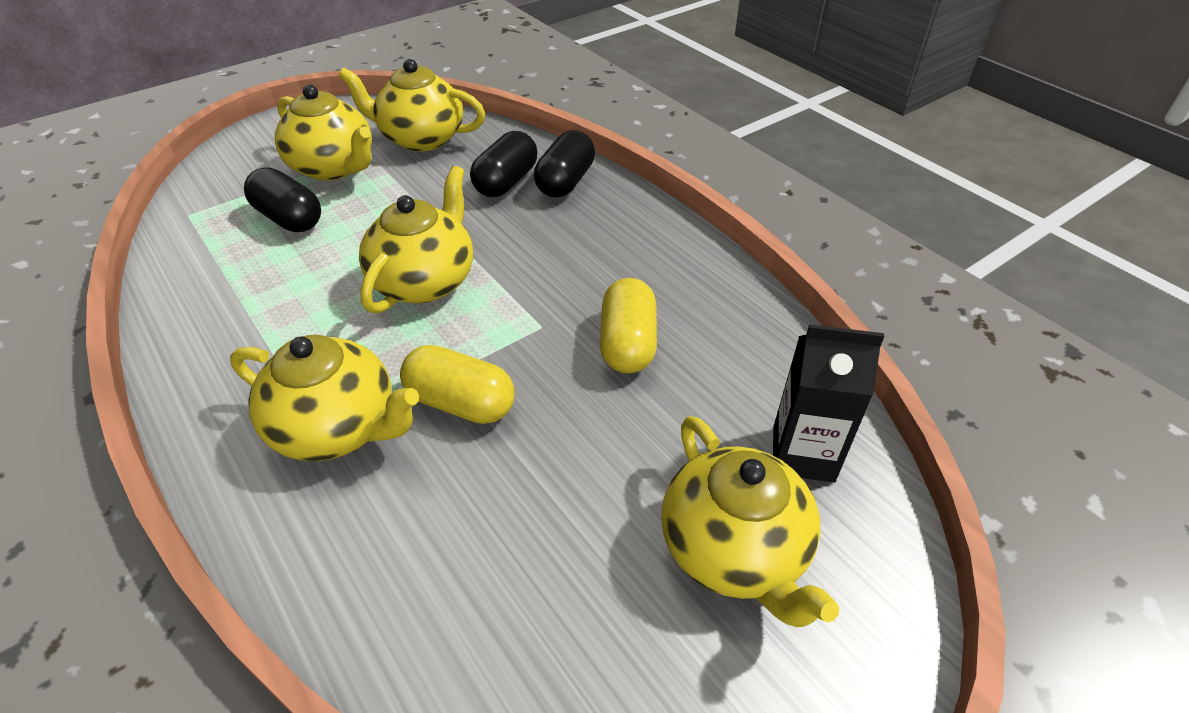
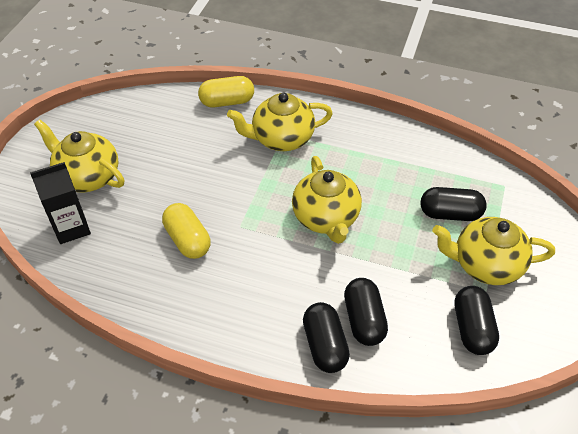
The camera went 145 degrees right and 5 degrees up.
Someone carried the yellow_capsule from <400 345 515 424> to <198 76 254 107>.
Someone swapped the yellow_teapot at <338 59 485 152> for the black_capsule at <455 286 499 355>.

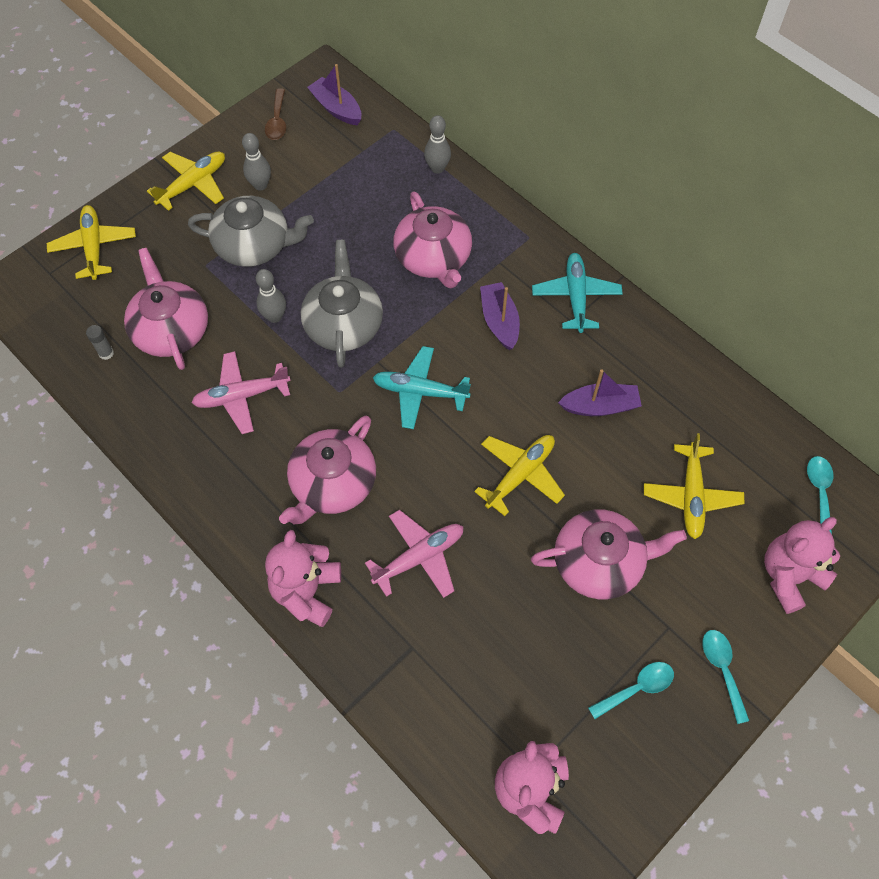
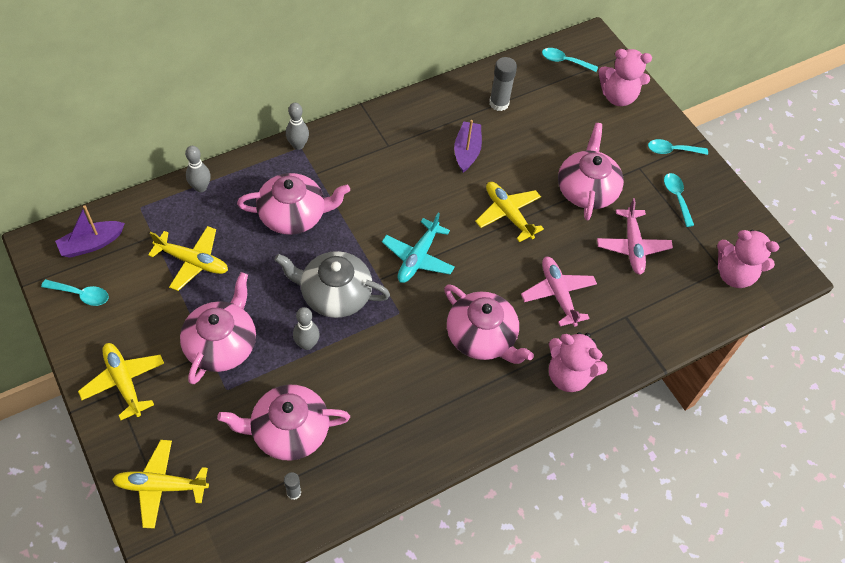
The camera went 80 degrees left and 5 degrees down.
Someone took away the purple_boat at <480 282 520 350>.
Someone took away the turquoise_plane at <532 253 623 333>.
Someone put down the grey_glue_stick at <489 57 517 111>.
Someone carried the pink_plane from <192 351 291 434> to <597 198 673 275>.
Someone carried the grey_bowling_pin from <242 133 271 191> to <286 103 309 150>.
Someone carried the yellow_plane from <644 433 745 539> to <148 226 228 291>.
Someone repainted the grey_teapot at <188 196 314 267>, which became the pink_teapot at <180 272 256 384>.
Someone repainted the brown_spoon at <265 88 286 140>, which became the turquoise_spoon at <41 279 109 306>.
Someone rotated the pink_teddy_bear at <764 517 840 614> by 60 degrees counterclockwise.

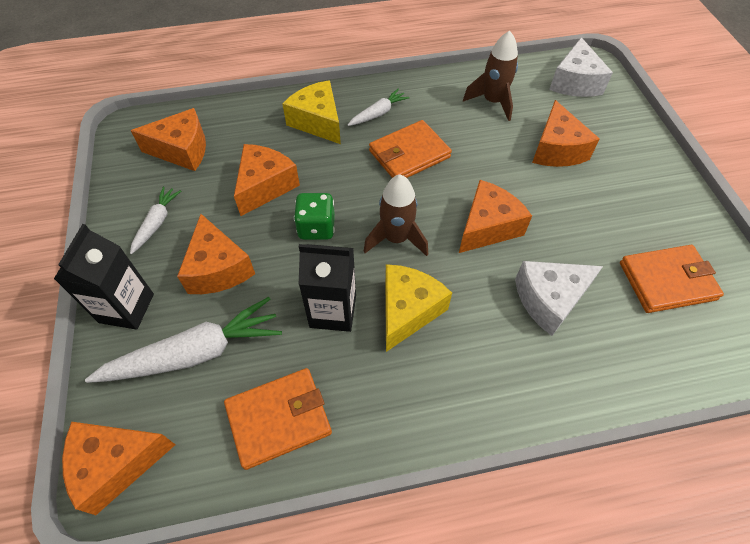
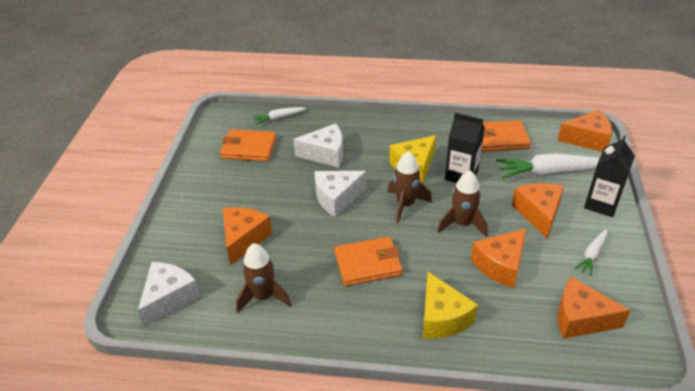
The camera went 160 degrees left and 15 degrees down.
Someone carried the white_carrot from <348 89 410 126> to <253 107 306 125>.
Someone swapped the green_dice at <294 193 335 240> for the brown_rocket at <437 170 487 237>.
Someone repainted the orange_cheese at <459 180 532 253>, which became the white_cheese at <314 171 367 217>.

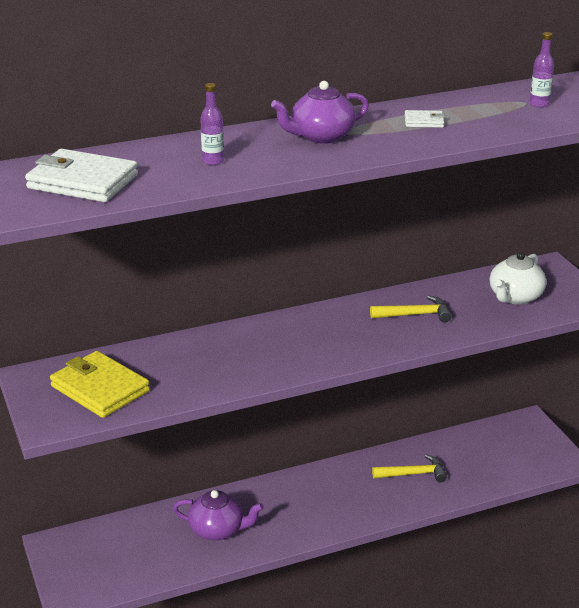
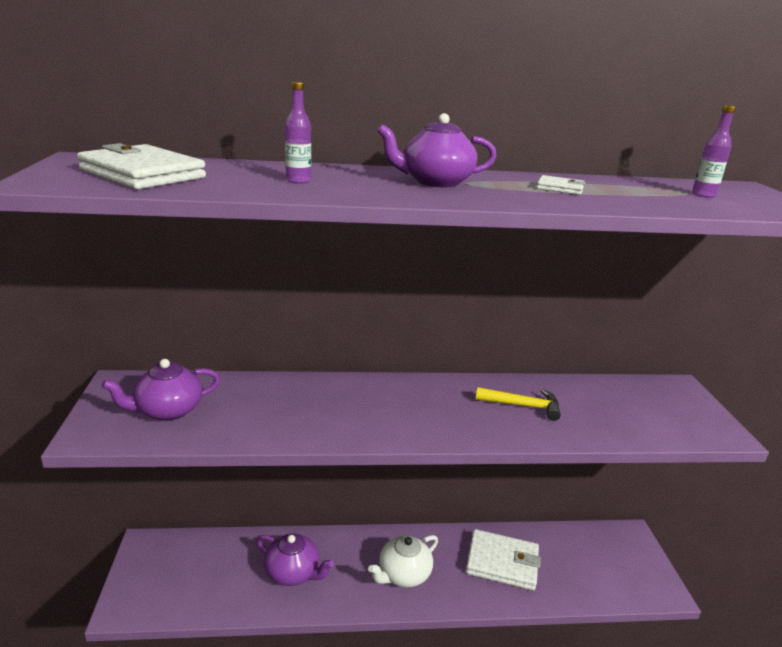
The camera went 15 degrees right and 5 degrees down.
Someone carried the white_teapot from <490 252 546 305> to <368 535 438 588>.
Someone swapped the yellow_wallet at <50 351 150 418> for the purple_teapot at <102 359 220 421>.
Someone swapped the yellow_hammer at <372 454 447 482> for the white_wallet at <466 529 541 591>.

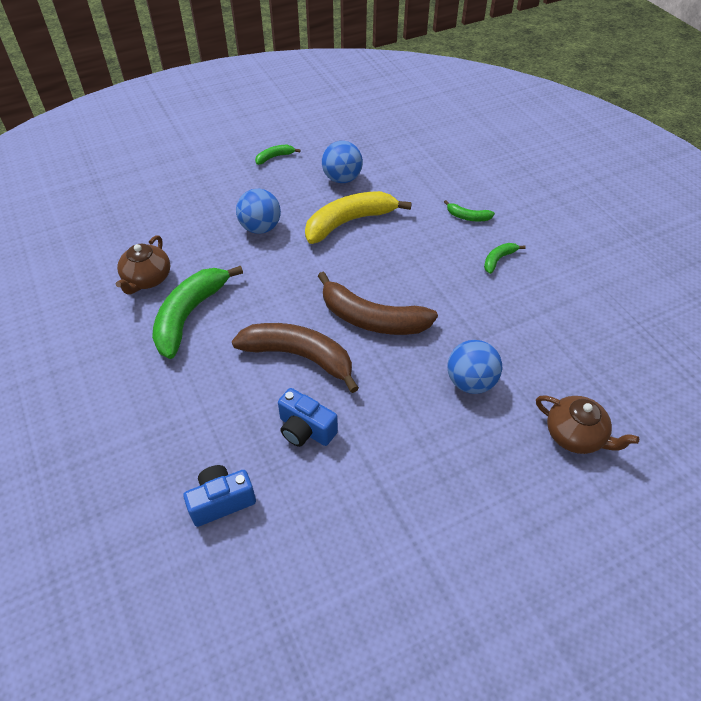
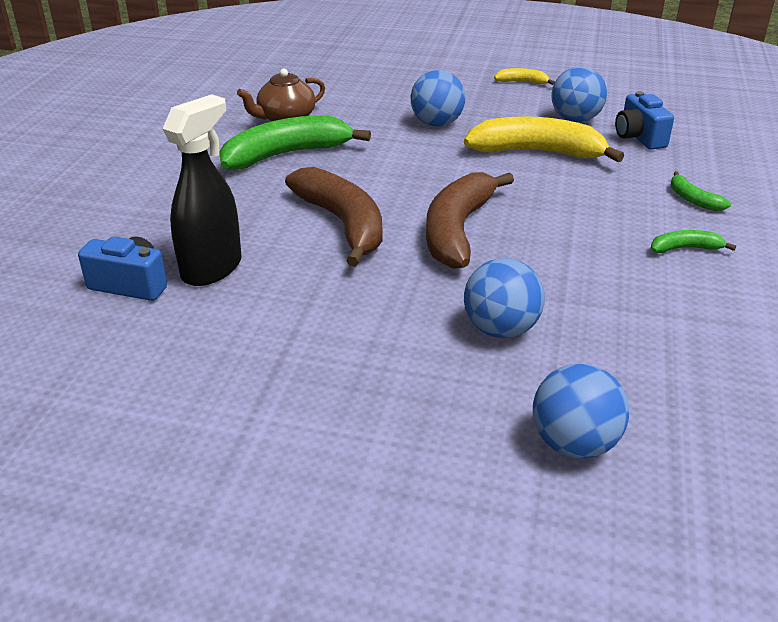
The camera went 40 degrees right and 15 degrees down.
Someone put down the black_spray_bottle at <162 94 242 286>.
Someone carried the blue_camera from <278 388 338 447> to <615 91 674 150>.
Someone swapped the brown_teapot at <536 396 639 454> for the blue_ball at <533 364 629 459>.
Someone repainted the green_banana at <255 145 301 165>, which became the yellow_banana at <494 68 555 85>.
Someone rotated the brown_banana at <318 272 438 335> by 45 degrees clockwise.

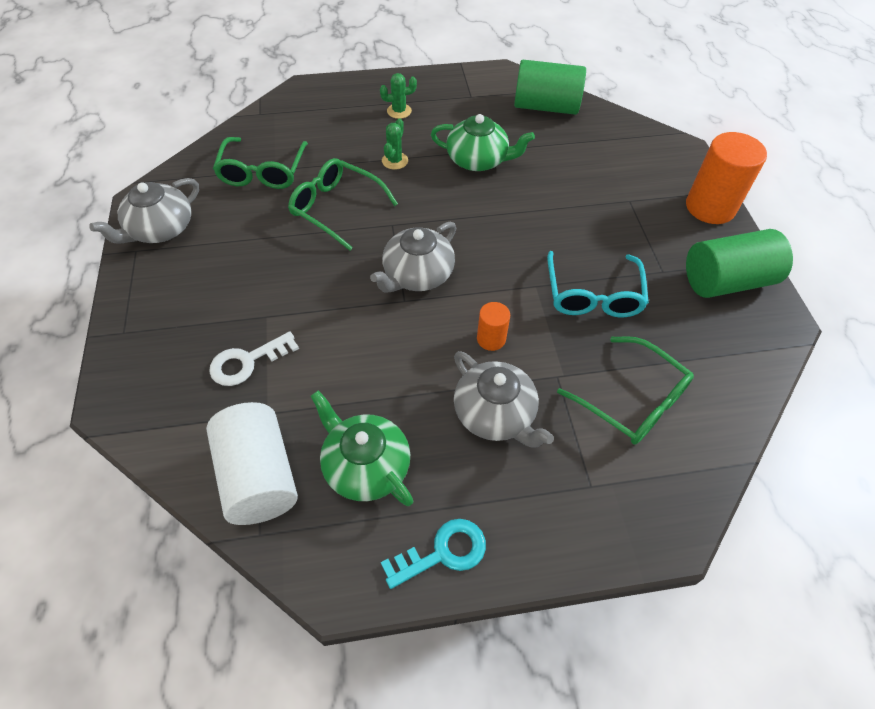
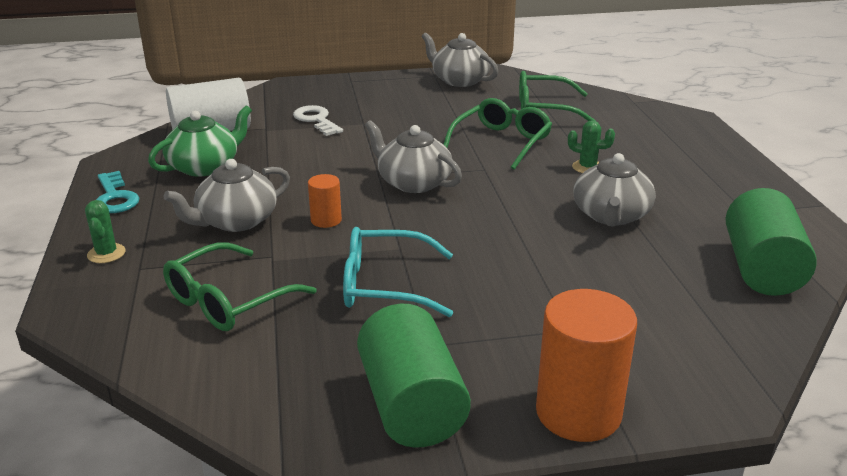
The camera went 90 degrees right and 25 degrees down.
Someone carried the green_cactus from <380 73 417 119> to <85 200 126 263>.
Someone repainted the green_teapot at <431 114 535 171>, which became the grey_teapot at <573 153 656 227>.

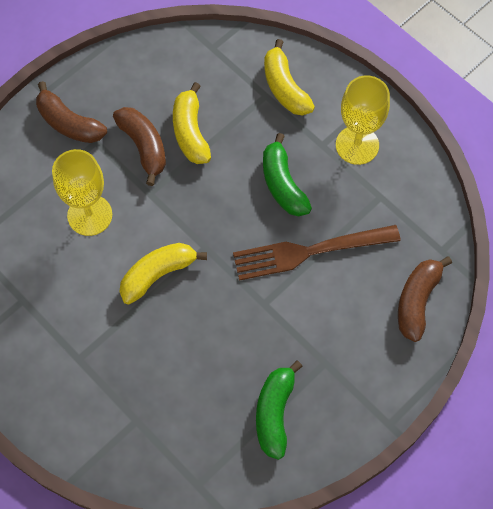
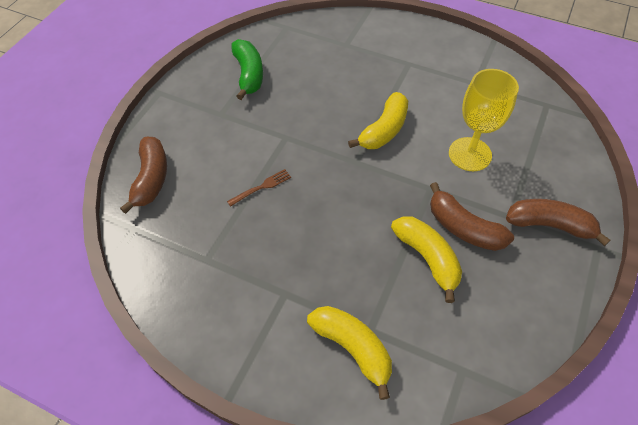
The camera went 160 degrees right and 10 degrees down.
Someone took away the green_banana at <263 133 312 216>.
Someone took away the yellow_goblet at <336 75 390 165>.
Someone scaled the brown_fork at <233 225 401 281> by 0.42.

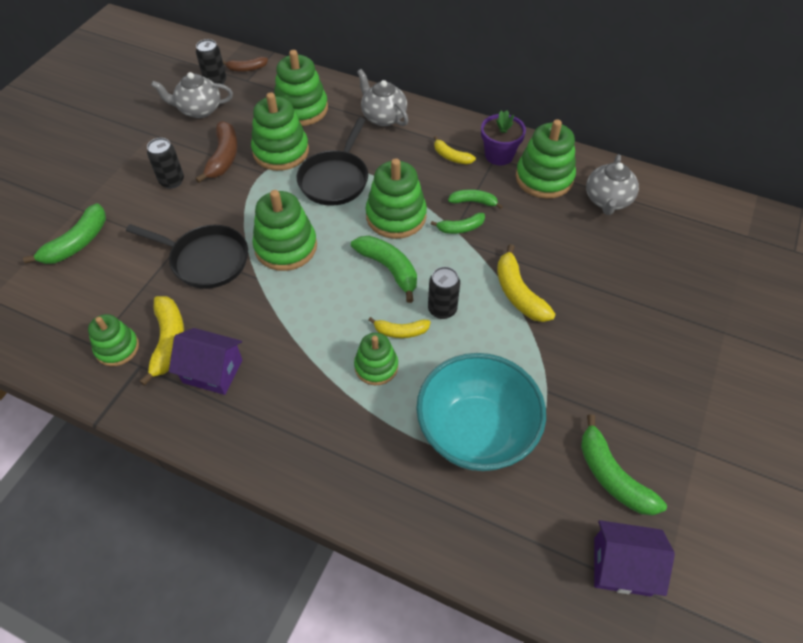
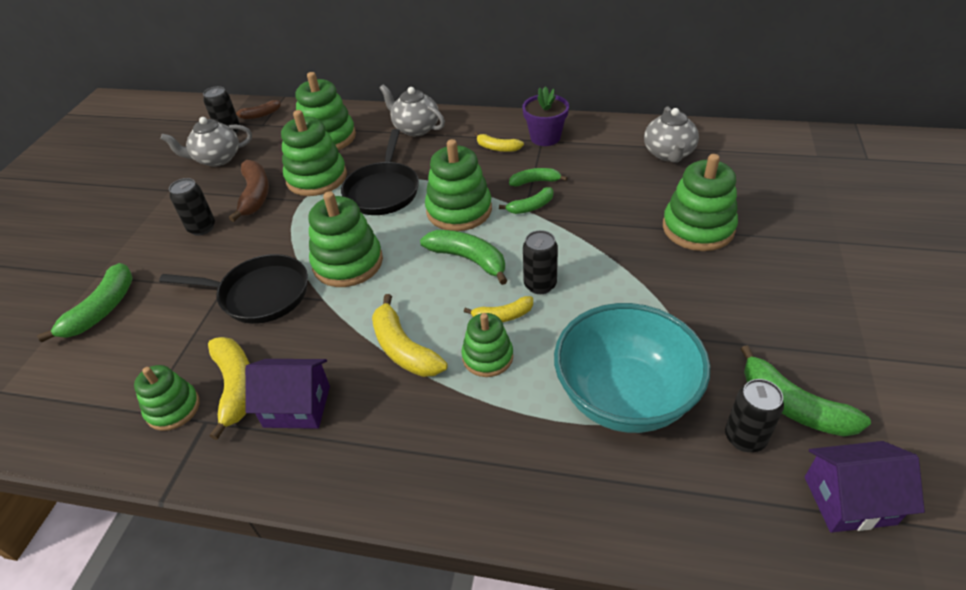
The camera went 10 degrees left and 10 degrees down.
Someone put down the black_can at <725 379 784 452>.
Someone carried the yellow_banana from <497 244 556 322> to <372 294 448 377>.
Someone carried the green_stacking_toy from <516 119 576 199> to <663 154 738 251>.

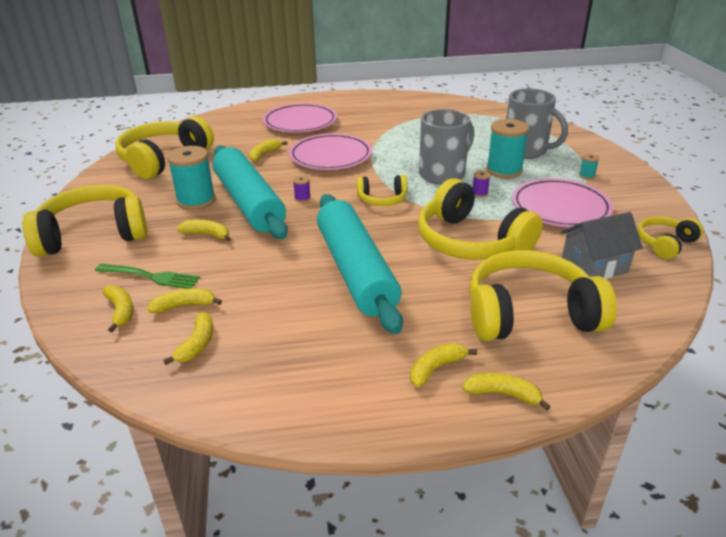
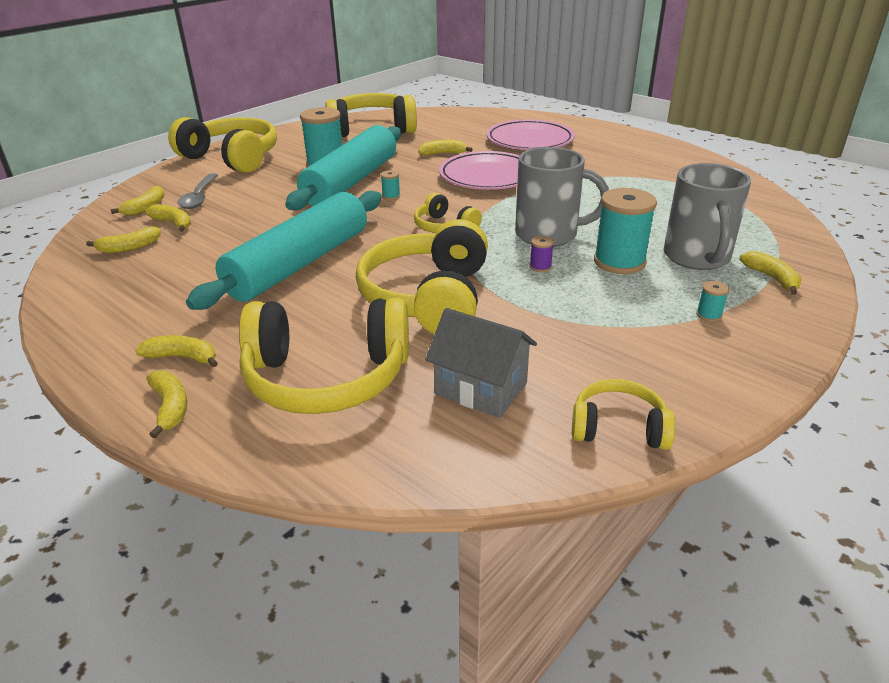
The camera went 50 degrees right and 0 degrees up.
Someone took away the pink_plate at <512 178 613 228>.
Someone carried the yellow_banana from <177 219 231 241> to <739 251 801 295>.
Someone swapped the green_fork at <95 264 200 289> for the grey_spoon at <177 173 218 209>.
Someone repainted the purple_spool at <293 175 311 202>, which became the turquoise_spool at <381 170 400 200>.
Someone rotated the yellow_headphones at <469 250 617 341> by 135 degrees clockwise.

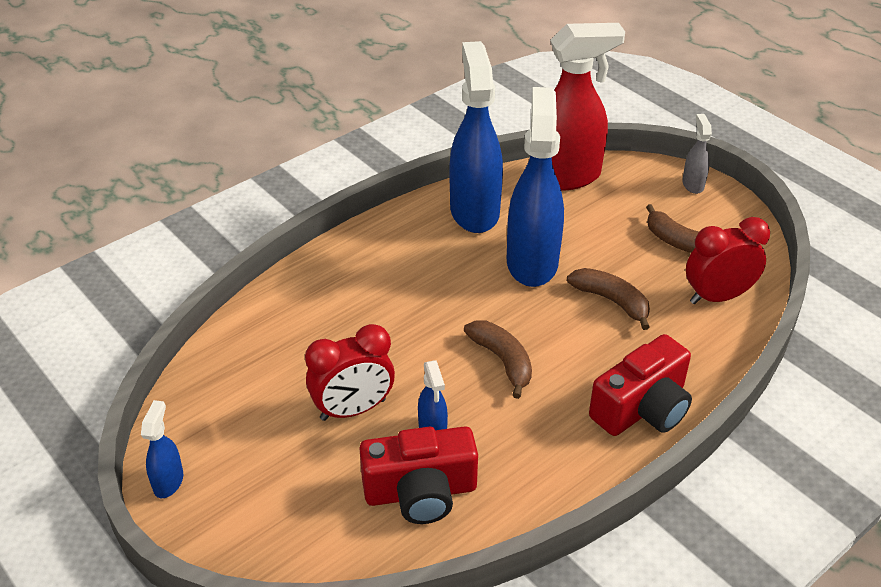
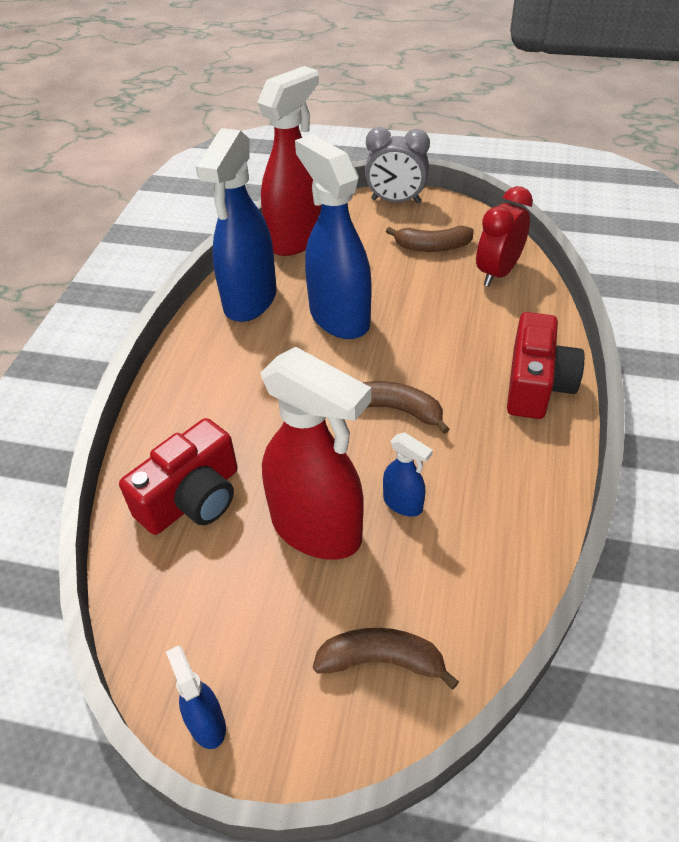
The camera went 35 degrees left and 5 degrees up.
Someone carried the red_camera from <359 426 478 524> to <119 418 238 535>.
Someone carried the brown_banana from <567 268 650 330> to <313 628 459 689>.
Someone swapped the red_clock at <305 324 395 421> for the red_spray_bottle at <261 347 371 560>.
Someone swapped the grey_spray_bottle at <682 114 712 194> for the grey_clock at <365 127 430 203>.
Someone rotated the blue_spray_bottle at <449 41 503 233> by 120 degrees counterclockwise.

